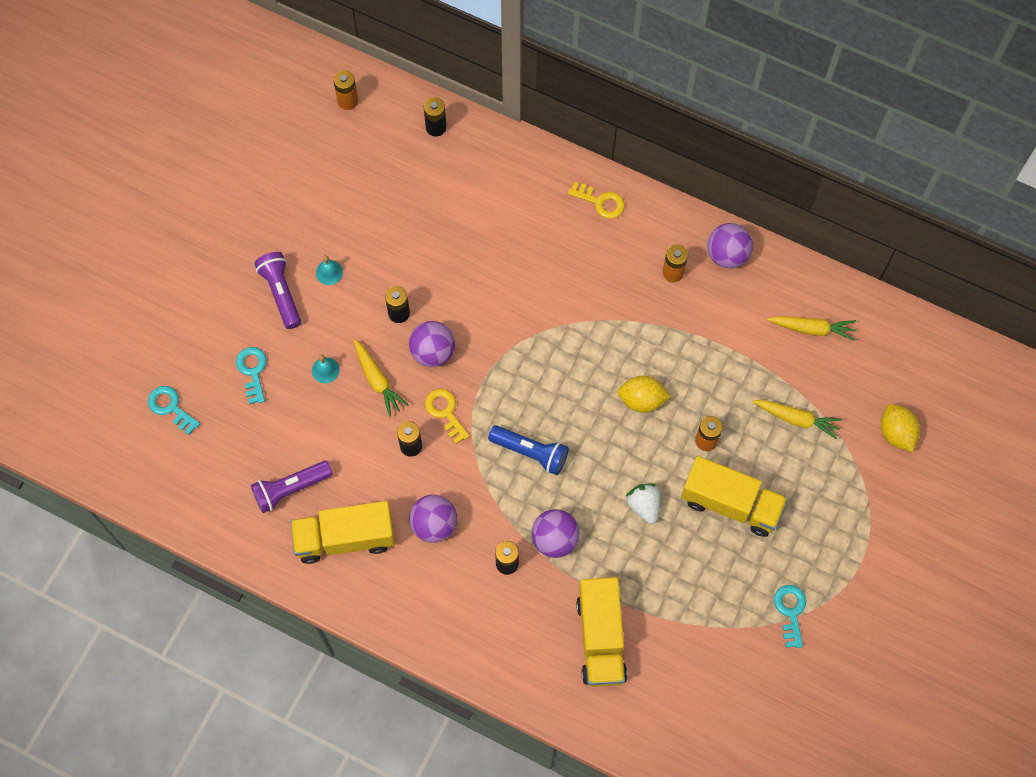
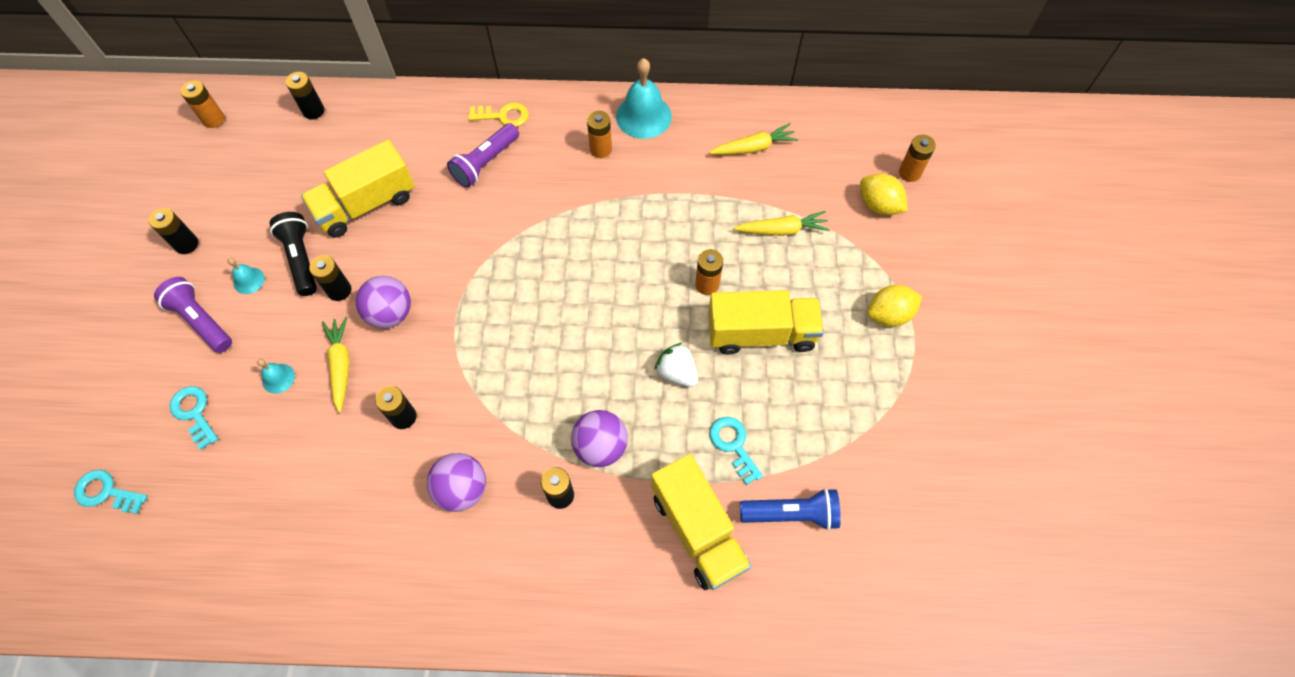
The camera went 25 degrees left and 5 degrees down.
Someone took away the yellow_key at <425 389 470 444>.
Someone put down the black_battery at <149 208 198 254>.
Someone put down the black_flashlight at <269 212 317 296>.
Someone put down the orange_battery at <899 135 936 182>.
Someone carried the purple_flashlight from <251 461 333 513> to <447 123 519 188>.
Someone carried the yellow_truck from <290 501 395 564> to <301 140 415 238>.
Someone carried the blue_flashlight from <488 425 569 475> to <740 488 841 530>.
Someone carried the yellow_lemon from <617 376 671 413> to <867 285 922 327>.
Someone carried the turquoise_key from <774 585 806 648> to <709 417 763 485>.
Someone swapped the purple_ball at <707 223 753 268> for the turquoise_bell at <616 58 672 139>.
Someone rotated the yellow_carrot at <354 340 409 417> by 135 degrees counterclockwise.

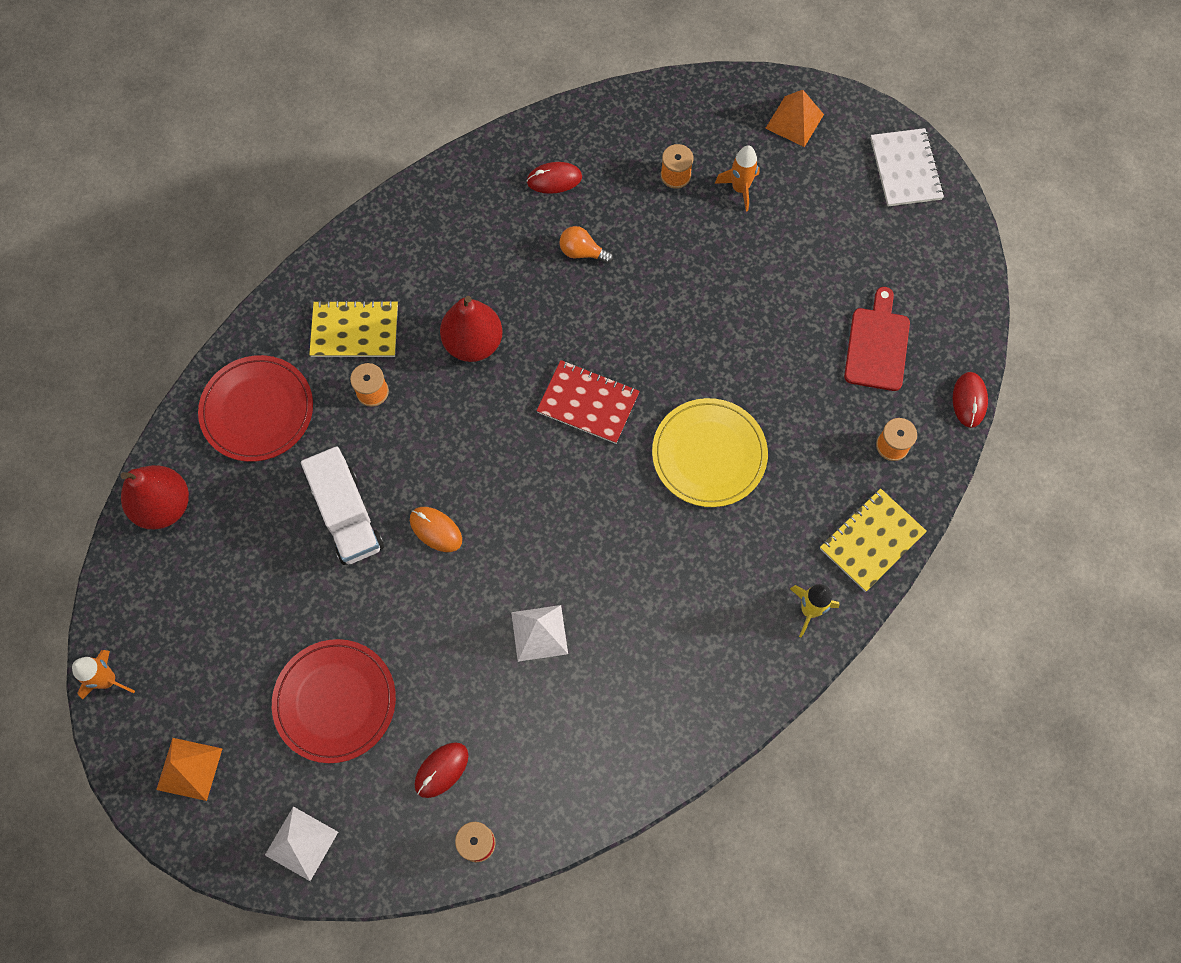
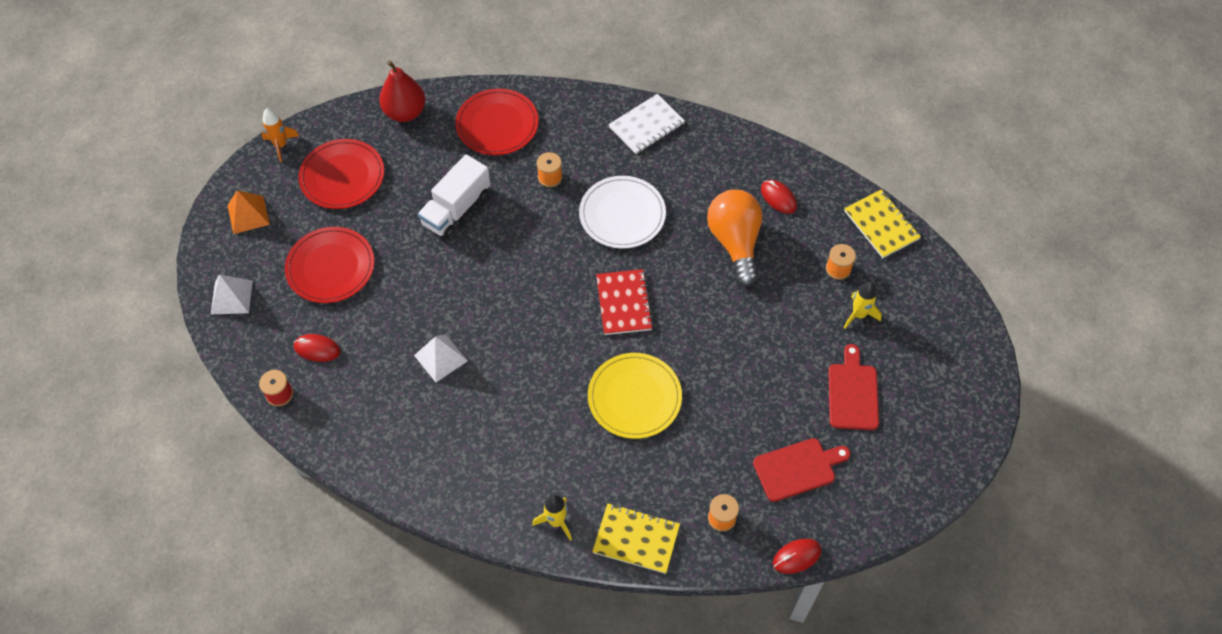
The camera went 60 degrees right and 10 degrees down.
Someone took away the orange_mouse at <410 507 462 552>.
Someone took away the orange_pyramid at <765 90 824 147>.
Someone put down the red_plate at <298 139 384 209>.
Someone put down the red_cutting_board at <828 344 879 430>.
Someone carried the yellow_notebook from <309 300 398 357> to <844 189 921 258>.
Someone carried the white_notebook from <870 128 944 206> to <608 94 685 154>.
Someone swapped the red_pear at <440 296 503 362> for the white_plate at <579 176 666 249>.
Someone repainted the orange_rocket at <715 145 760 212>, which became the yellow_rocket at <844 282 882 329>.
Someone scaled the orange_light_bulb at <560 226 613 264> by 2.14.

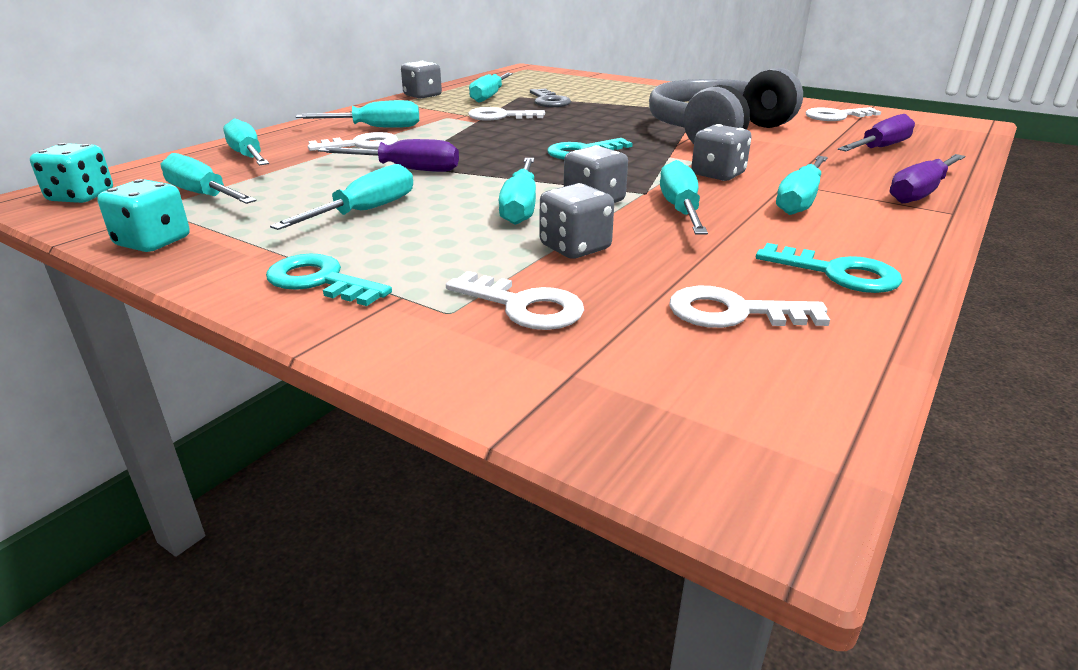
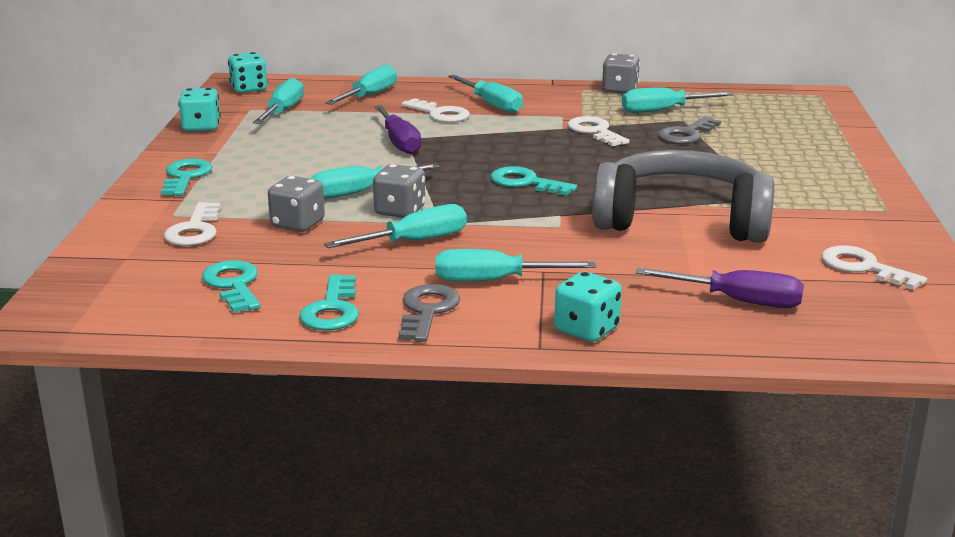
The camera went 60 degrees right and 5 degrees down.
Someone took away the turquoise_screwdriver at <270 164 413 230>.
Someone took away the grey_dice at <691 124 752 181>.
Someone put down the grey_key at <399 284 460 342>.
Someone swapped the purple_screwdriver at <890 154 965 203> for the turquoise_dice at <554 271 622 342>.
Someone repainted the white_key at <669 286 830 328>, which became the turquoise_key at <202 260 261 313>.

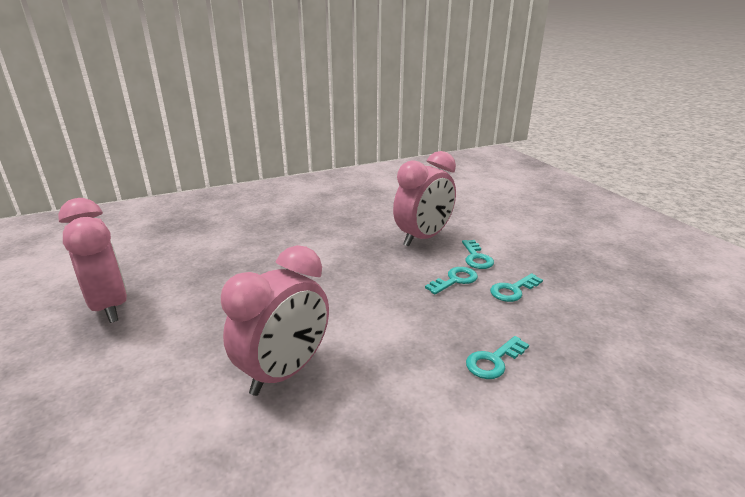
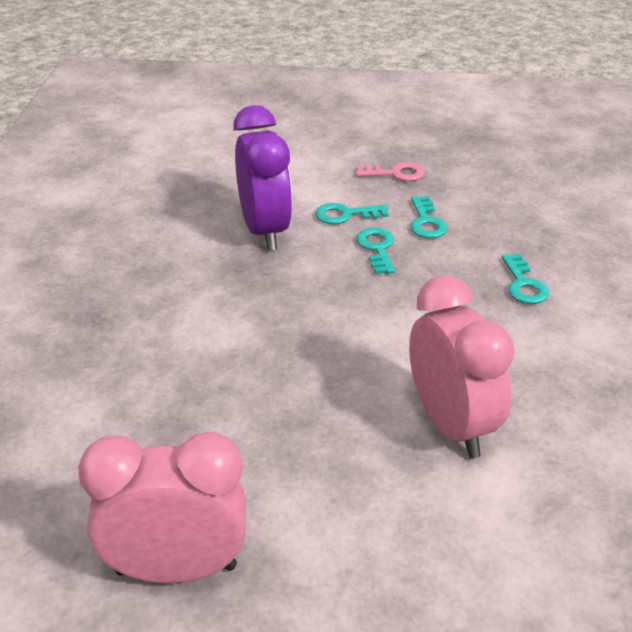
The camera went 60 degrees left and 10 degrees up.
Someone put down the pink_key at <356 162 425 181>.
Someone repainted the pink_clock at <393 151 456 247>, which became the purple_clock at <233 105 292 250>.
Someone rotated the turquoise_key at <462 240 494 269> by 150 degrees clockwise.

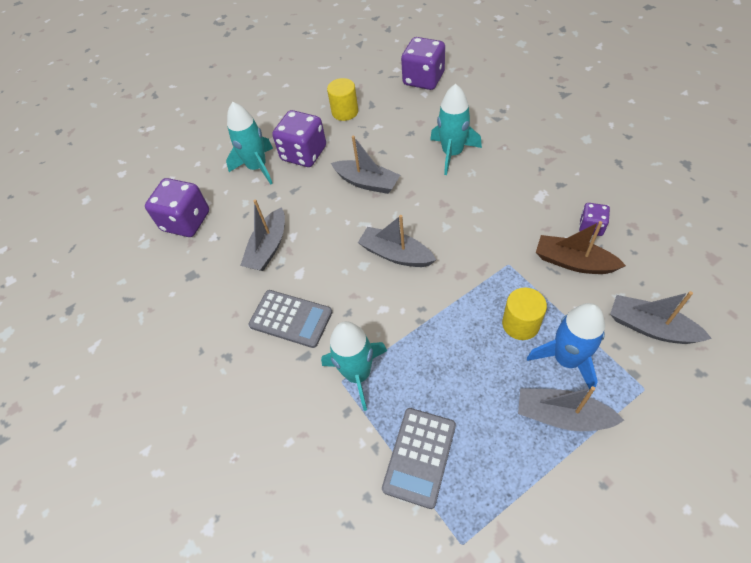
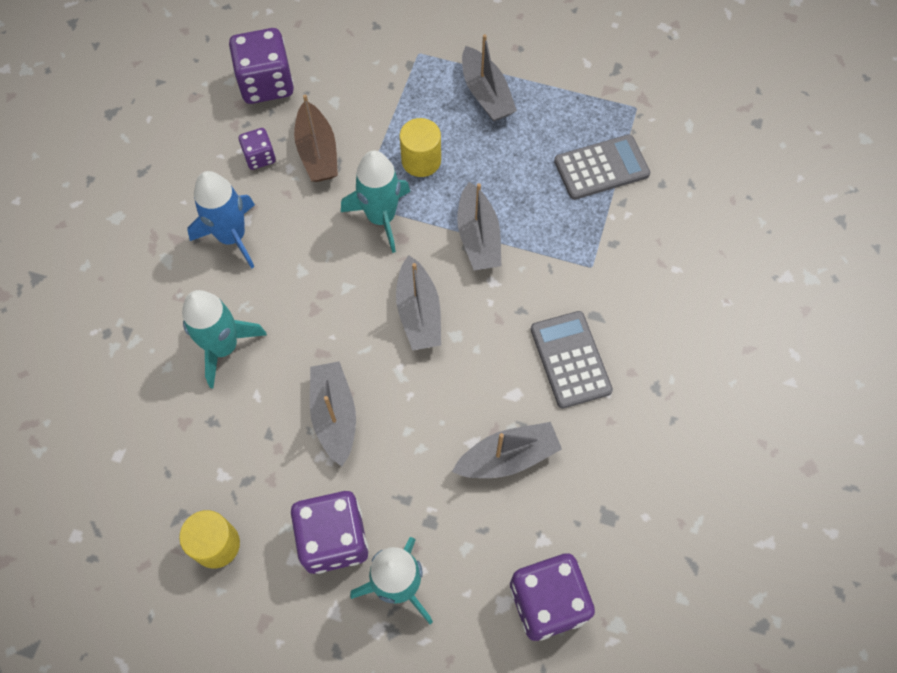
The camera went 135 degrees left and 10 degrees up.
Someone carried the turquoise_rocket from <321 321 387 411> to <341 150 410 253>.
Someone carried the purple_dice from <401 37 445 90> to <229 28 294 104>.
Someone carried the blue_rocket from <527 303 605 391> to <187 171 255 269>.
Someone carried the grey_boat from <610 291 712 344> to <457 182 501 270>.

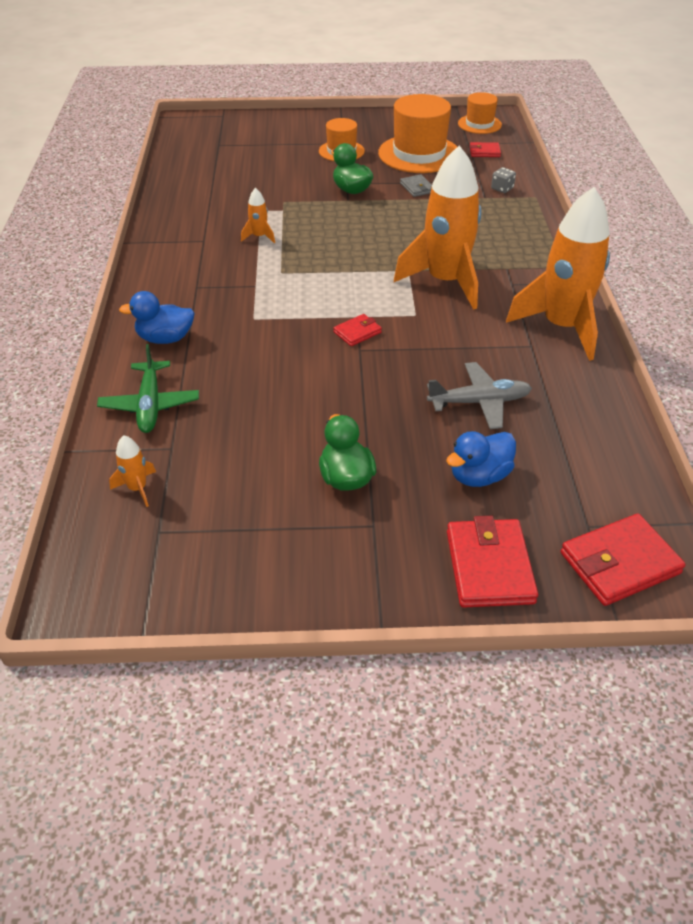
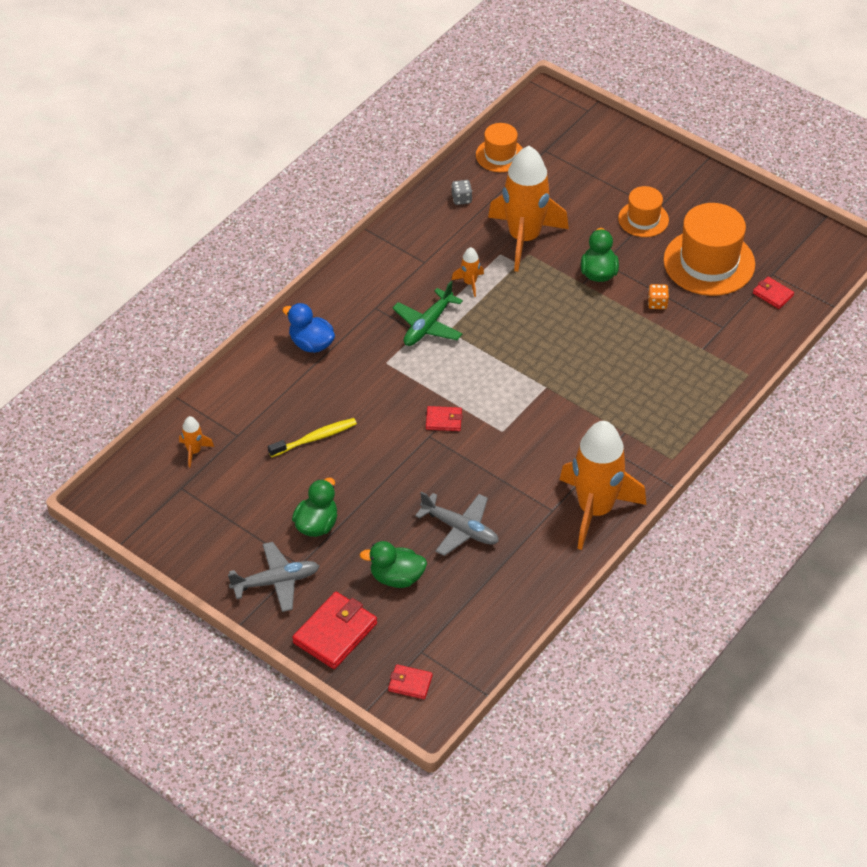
The camera went 40 degrees right and 5 degrees up.
Someone put down the grey_plane at <228 542 319 612>.
Someone put down the yellow_toothbrush at <268 418 357 457>.
Someone carried the green_plane from <97 344 199 433> to <392 281 463 346>.
Someone carried the orange_rocket from <394 145 481 310> to <488 146 569 272>.
Someone carried the orange_hat from <458 92 502 134> to <476 123 523 172>.
Someone carried the grey_dice from <491 167 516 193> to <452 180 472 205>.
Someone swapped the grey_wallet at <400 174 432 197> for the orange_dice at <648 284 669 309>.
Someone repainted the blue_duck at <446 431 516 487>, which became the green_duck at <360 541 427 588>.
Someone scaled the red_wallet at <561 514 686 606> by 0.54.

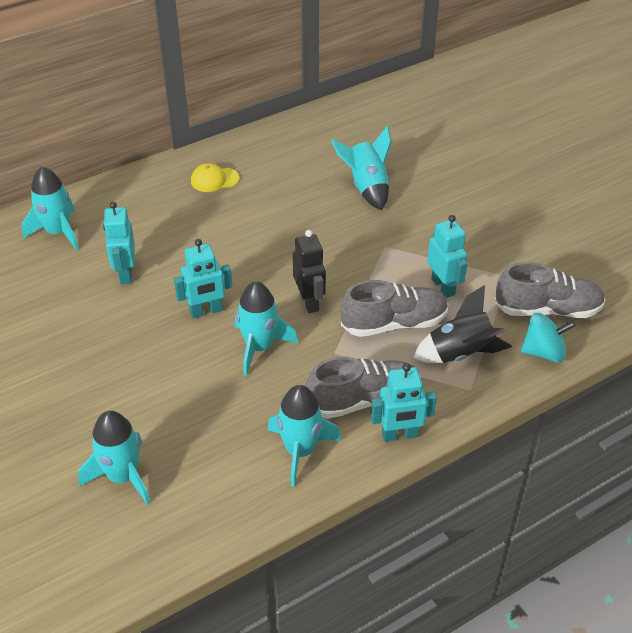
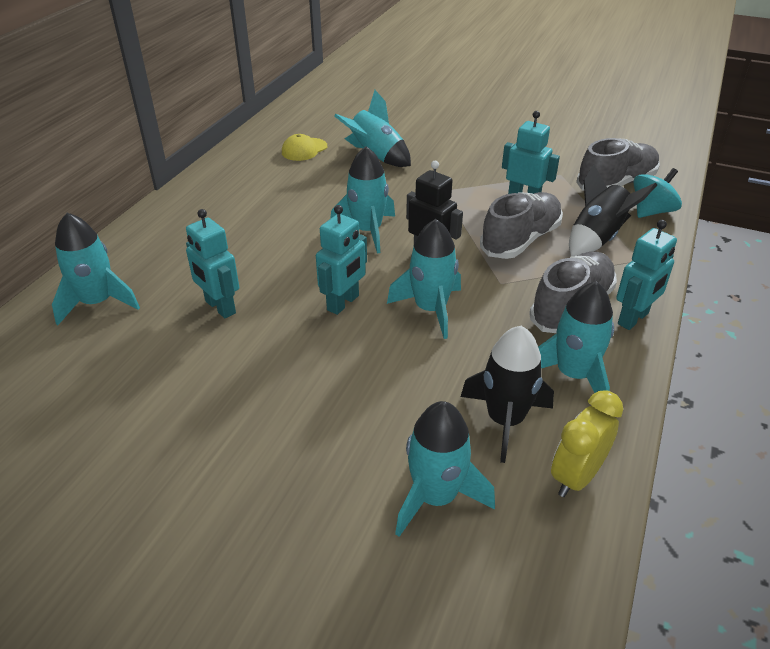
The camera went 35 degrees left and 5 degrees down.
Someone put down the turquoise_rocket at <330 146 395 253>.
Someone put down the black_rocket at <461 326 554 463>.
Someone put down the yellow_clock at <551 390 623 497>.
Someone carried the yellow_cap from <191 163 239 192> to <282 134 327 161>.

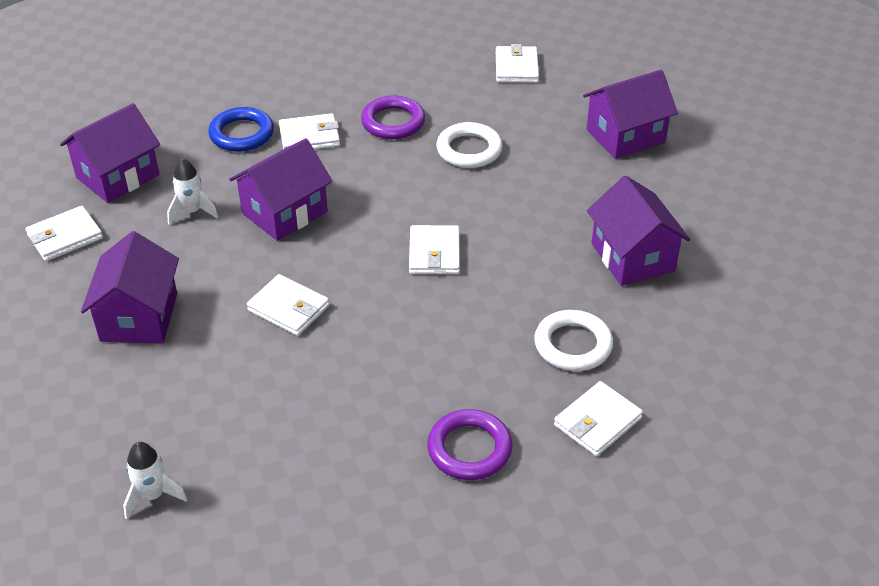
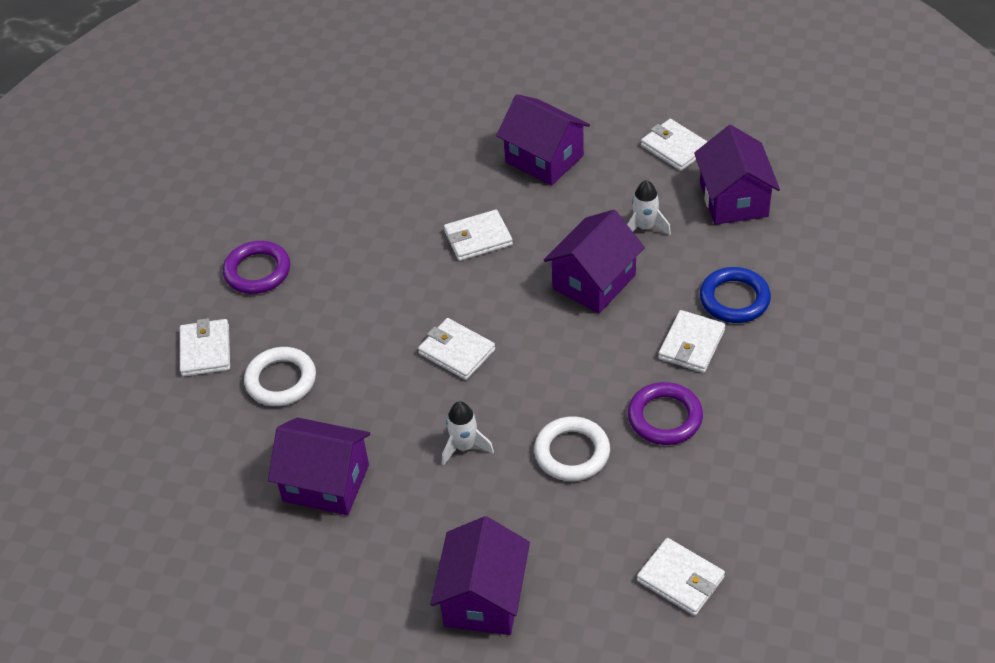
The camera went 130 degrees right and 5 degrees up.
Someone carried the white_rocket from <123 442 187 519> to <442 401 494 466>.
Someone rotated the white_wallet at <26 206 103 261> by 45 degrees counterclockwise.
Someone rotated the purple_house at <229 138 333 241> by 45 degrees clockwise.

